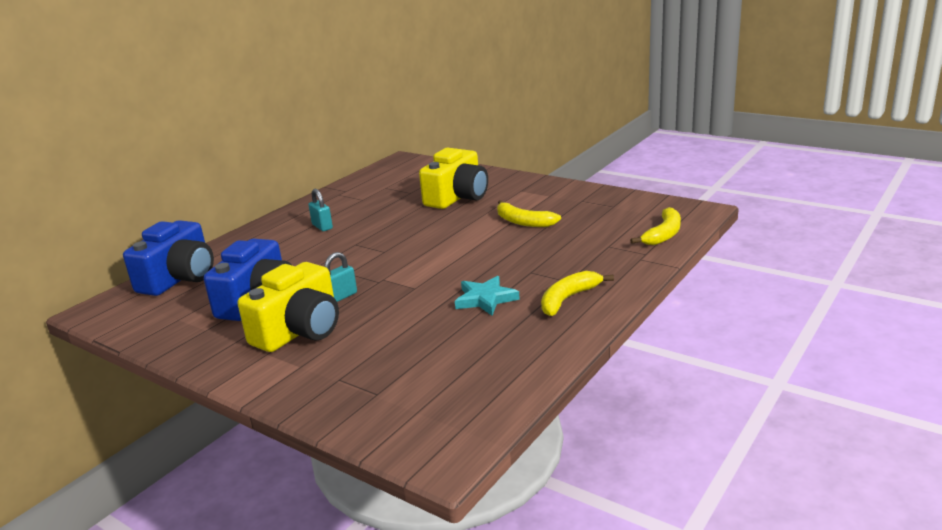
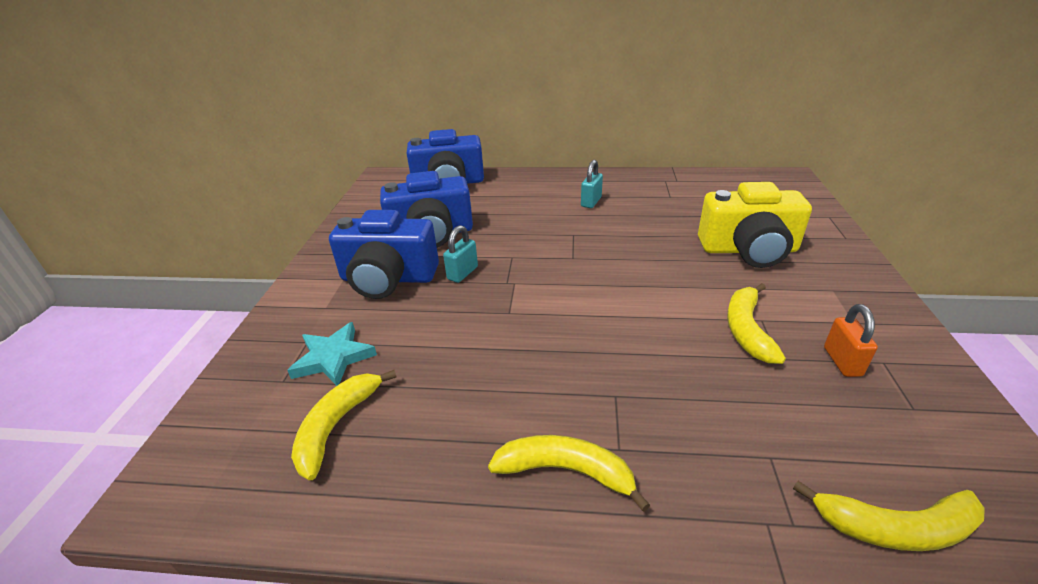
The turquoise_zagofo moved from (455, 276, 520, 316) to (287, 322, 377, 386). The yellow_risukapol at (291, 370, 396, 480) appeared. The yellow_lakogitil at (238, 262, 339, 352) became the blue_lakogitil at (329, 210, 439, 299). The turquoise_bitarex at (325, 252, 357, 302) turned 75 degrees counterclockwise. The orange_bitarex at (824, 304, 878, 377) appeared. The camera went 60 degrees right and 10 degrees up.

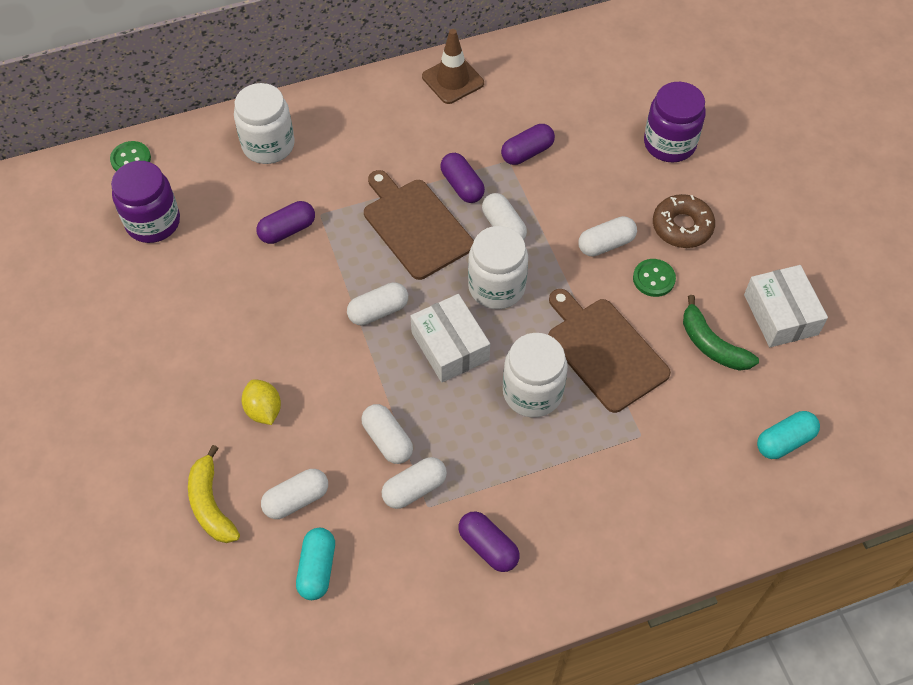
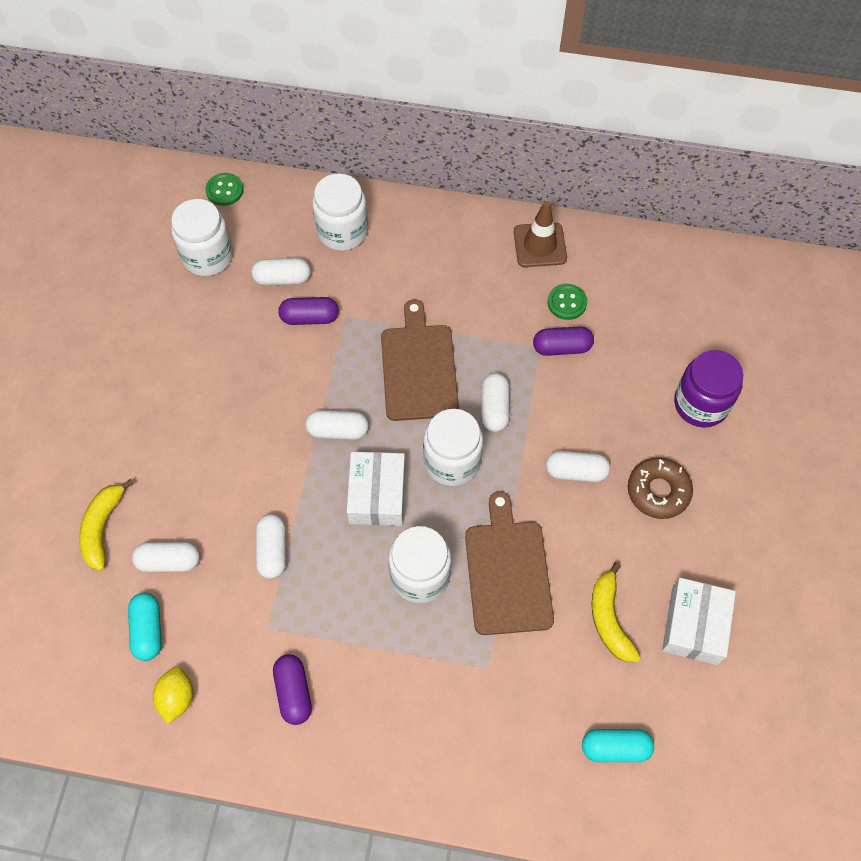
The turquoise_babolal at (296, 528, 335, 600) turned 45 degrees counterclockwise. The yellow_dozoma moved from (242, 379, 281, 425) to (153, 667, 193, 724). The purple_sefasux at (111, 161, 180, 243) became the white_sefasux at (171, 199, 233, 276). The white_babolal moved from (382, 457, 447, 509) to (251, 258, 311, 286). The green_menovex moved from (633, 259, 676, 297) to (548, 284, 587, 320). The green_risukapol at (683, 295, 759, 371) became the yellow_risukapol at (592, 562, 640, 662). The purple_babolal at (440, 153, 485, 203) disappeared. The camera went 30 degrees right and 5 degrees up.

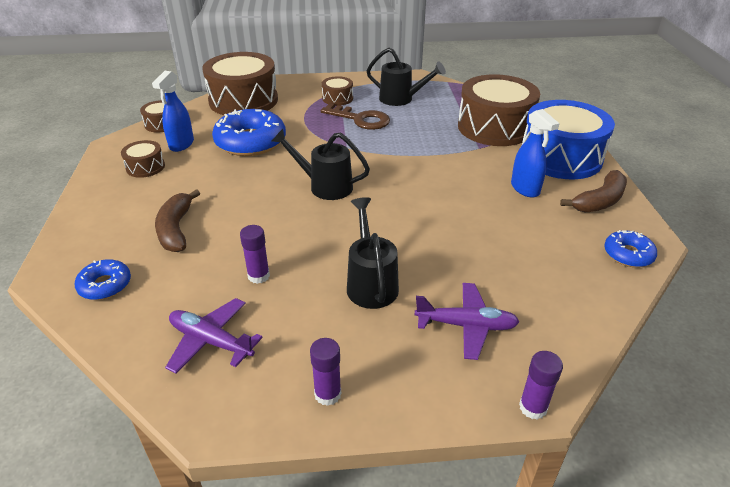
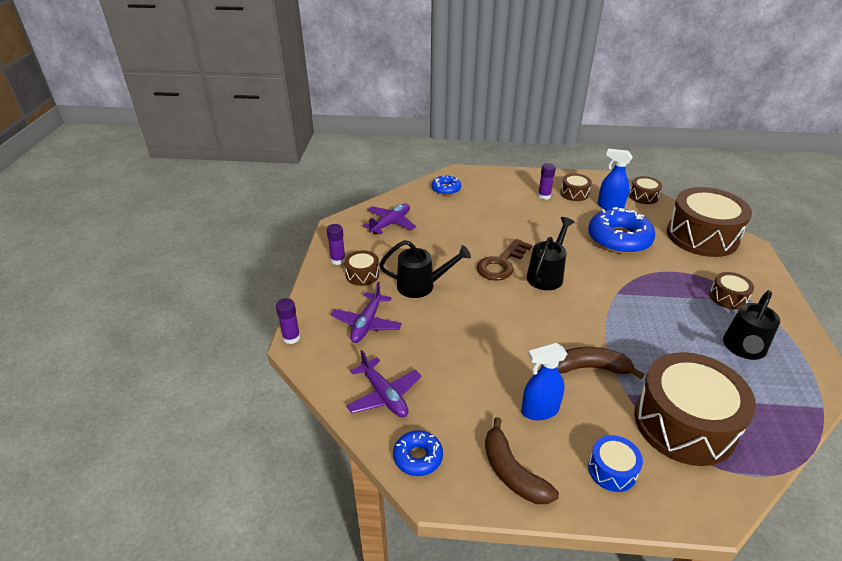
The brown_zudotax at (344, 250, 379, 286) appeared. The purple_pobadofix at (346, 350, 422, 417) appeared. The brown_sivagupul moved from (321, 103, 390, 130) to (477, 239, 532, 281). The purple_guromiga moved from (240, 225, 270, 284) to (538, 163, 556, 200). The brown_risukapol moved from (155, 189, 200, 252) to (557, 347, 644, 379). The blue_zudotax at (522, 100, 615, 179) changed to 0.46 times the size. The camera went 100 degrees right and 0 degrees up.

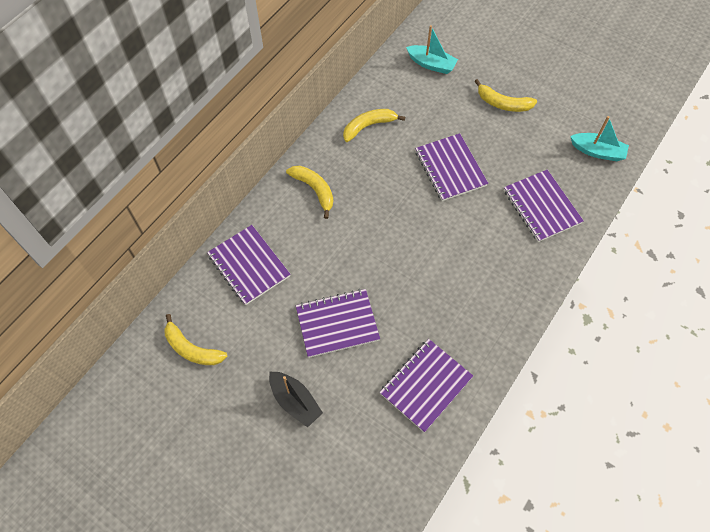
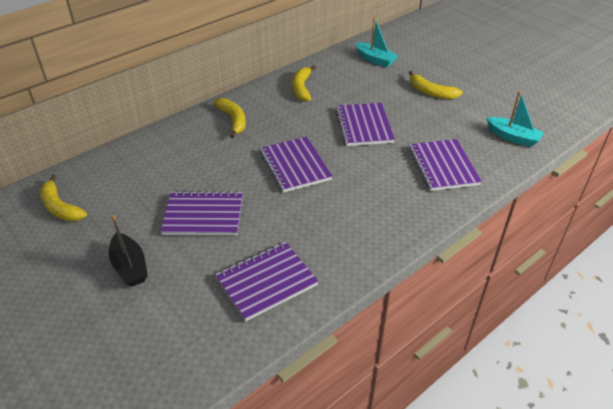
The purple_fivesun moved from (207, 225, 290, 305) to (260, 137, 333, 193). The yellow_risukapol at (343, 109, 405, 142) turned 75 degrees counterclockwise. The camera went 15 degrees right and 20 degrees down.

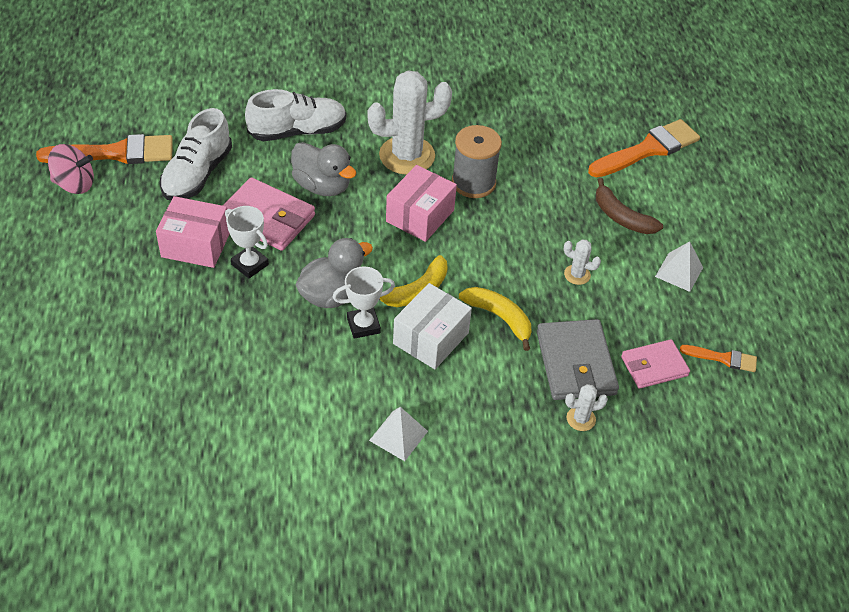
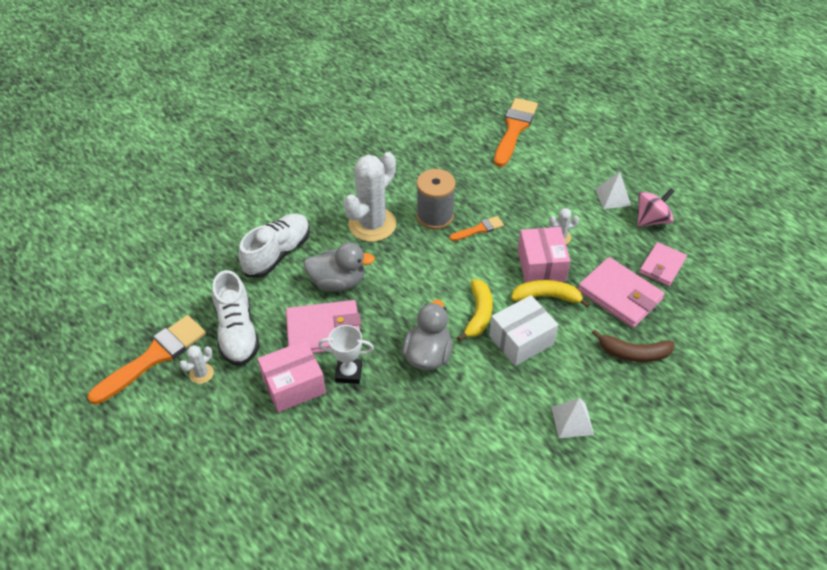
The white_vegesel moved from (565, 384, 608, 431) to (179, 345, 214, 384). The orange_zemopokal moved from (680, 345, 757, 372) to (449, 216, 504, 241). The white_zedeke at (393, 283, 472, 369) turned 60 degrees clockwise. The pink_zedeke moved from (386, 165, 457, 242) to (518, 227, 571, 283). The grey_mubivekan at (537, 319, 619, 400) became the pink_mubivekan at (578, 257, 665, 328). The brown_risukapol moved from (596, 178, 663, 234) to (592, 330, 675, 362). The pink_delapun moved from (48, 144, 94, 194) to (637, 188, 675, 227). The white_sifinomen at (333, 266, 395, 339) disappeared. The camera went 35 degrees left and 0 degrees up.

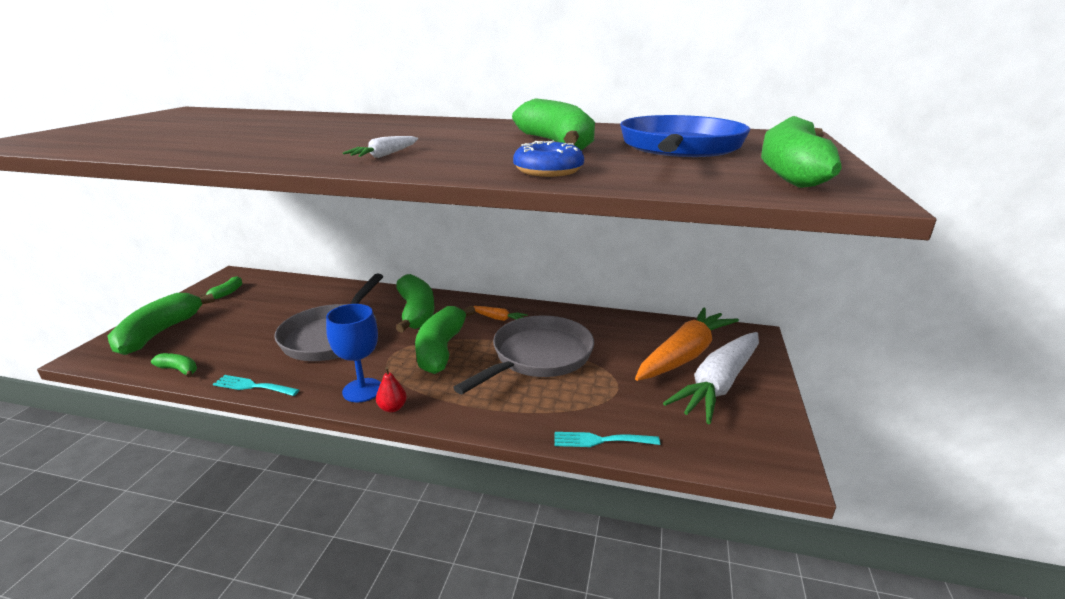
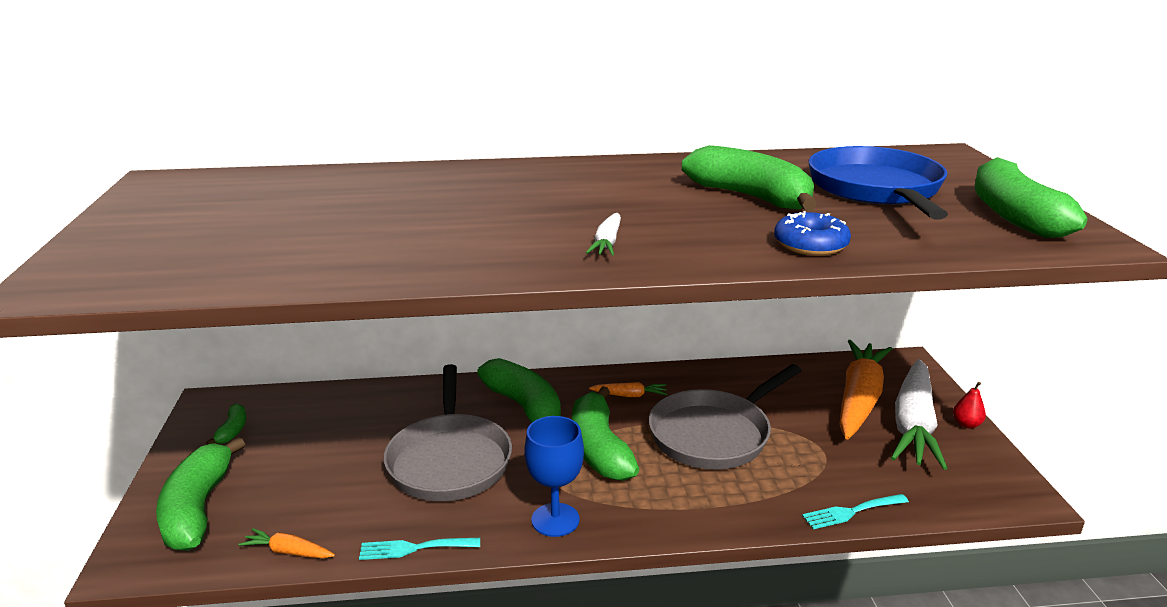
The green_risukapol at (151, 353, 197, 378) was replaced by the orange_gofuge at (238, 528, 335, 558). The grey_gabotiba at (453, 315, 594, 394) turned 150 degrees counterclockwise. The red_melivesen moved from (376, 367, 407, 412) to (953, 382, 986, 428). The camera went 20 degrees left and 0 degrees up.

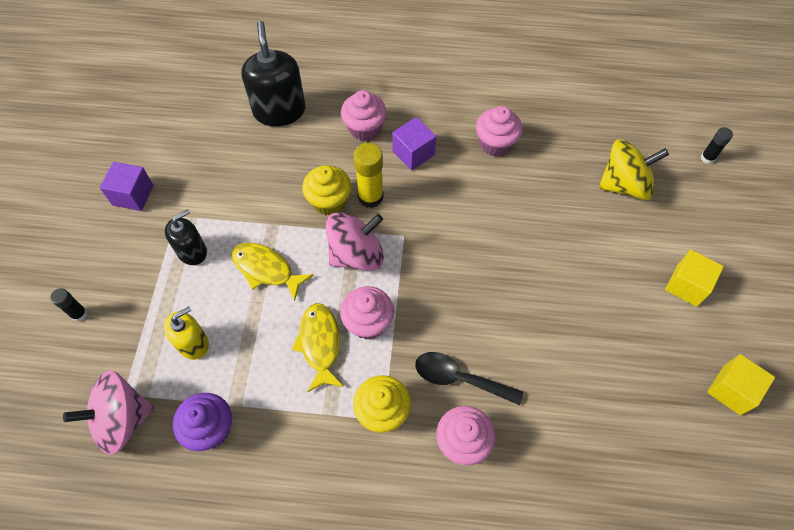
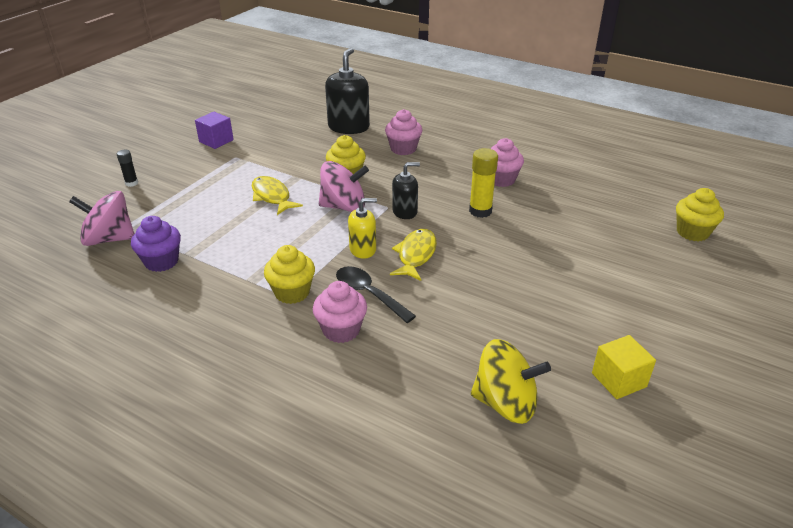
The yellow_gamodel moved from (164, 306, 209, 360) to (348, 198, 377, 259). The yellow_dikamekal moved from (292, 303, 344, 393) to (390, 229, 437, 281). The black_gamodel moved from (165, 209, 207, 265) to (392, 162, 420, 219). The yellow_guromiga moved from (354, 143, 384, 208) to (469, 148, 498, 218). The yellow_delapun moved from (599, 139, 669, 200) to (471, 339, 551, 424). The black_guromiga at (701, 127, 733, 164) was replaced by the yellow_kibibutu at (676, 188, 724, 241). The pink_kibibutu at (340, 286, 394, 339) disappeared. The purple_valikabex at (392, 117, 437, 170) disappeared. The yellow_valikabex at (665, 250, 724, 307) disappeared. The camera went 25 degrees right and 25 degrees down.

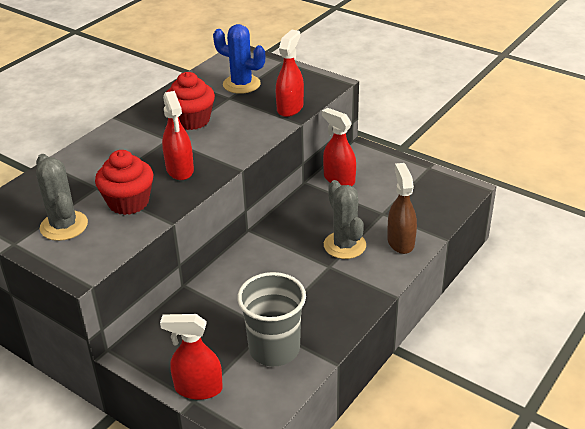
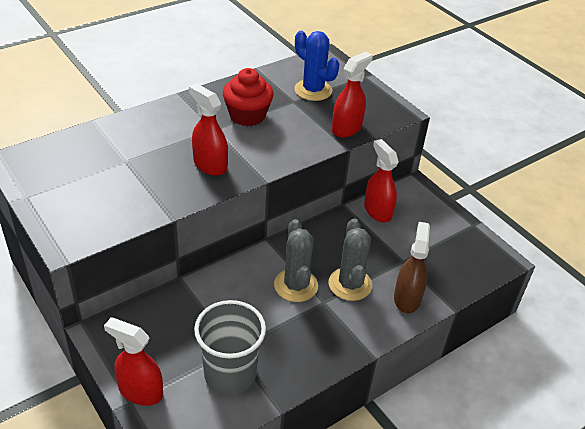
The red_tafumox at (162, 91, 194, 180) turned 135 degrees clockwise. The grey_vegesel moved from (36, 154, 88, 241) to (274, 219, 318, 302). The red_kibibutu at (95, 150, 154, 215) disappeared. The camera went 15 degrees right and 5 degrees up.

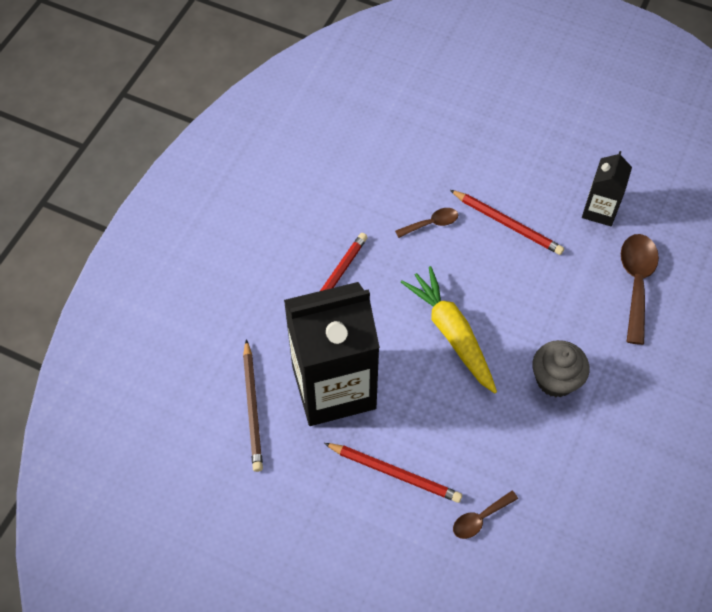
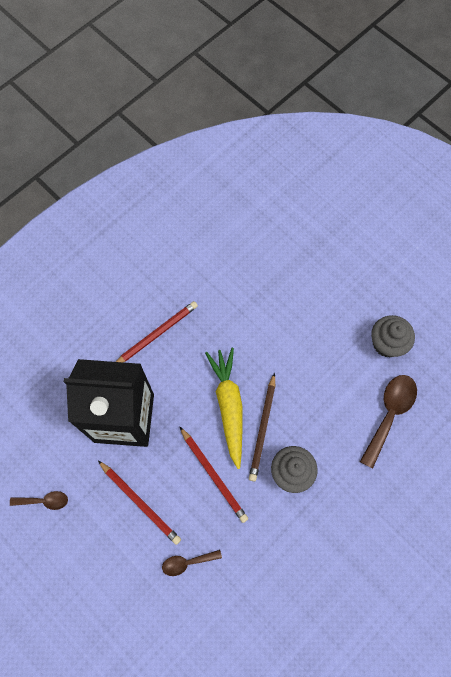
The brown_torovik moved from (395, 208, 458, 238) to (10, 491, 68, 510). The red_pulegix moved from (450, 190, 564, 255) to (180, 427, 248, 523). The brown_pulegix moved from (243, 339, 263, 472) to (249, 372, 275, 481). The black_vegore at (582, 151, 632, 226) was replaced by the grey_kibibutu at (371, 315, 415, 357). The camera went 20 degrees right and 10 degrees up.

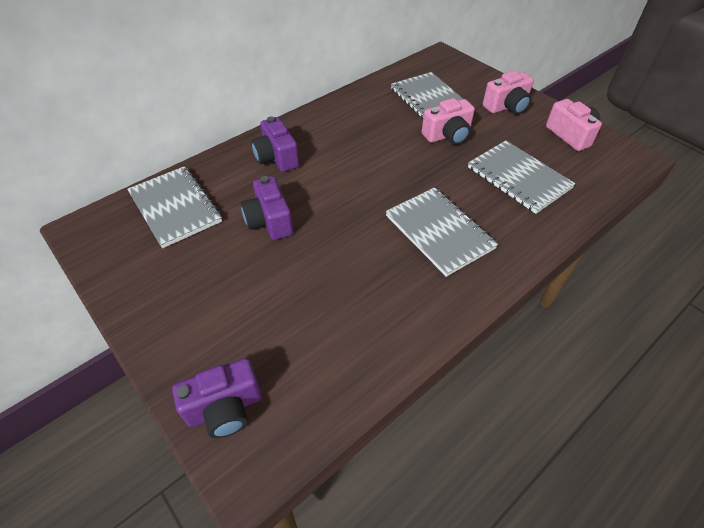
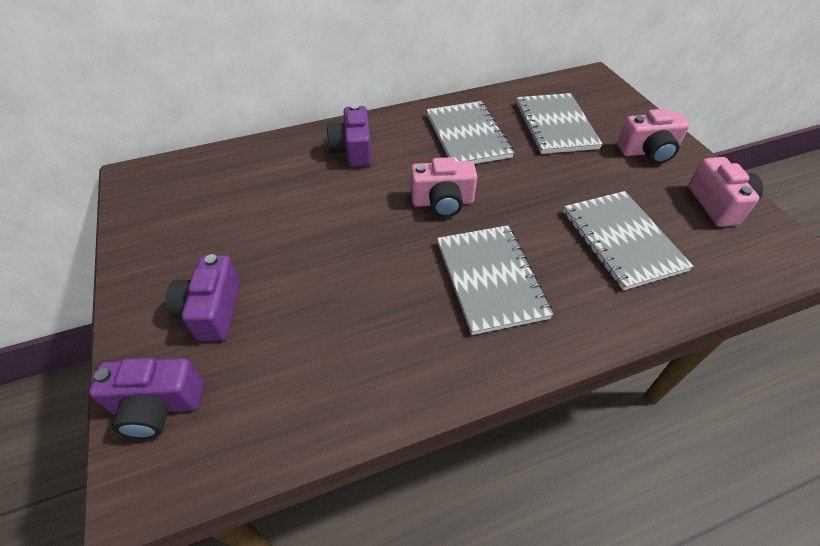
The purple_lakogitil moved from (241, 176, 293, 240) to (166, 254, 240, 342). The pink_lakogitil moved from (421, 98, 475, 145) to (411, 157, 477, 218). The grey_fivesun moved from (127, 166, 222, 248) to (427, 101, 514, 164). The camera went 20 degrees right and 0 degrees up.

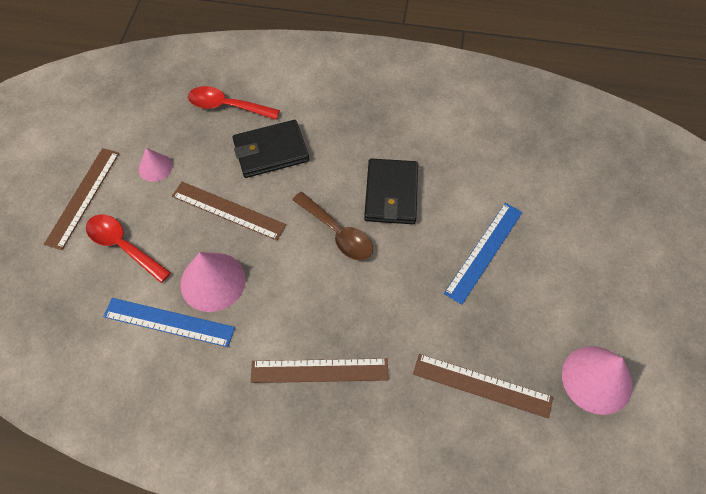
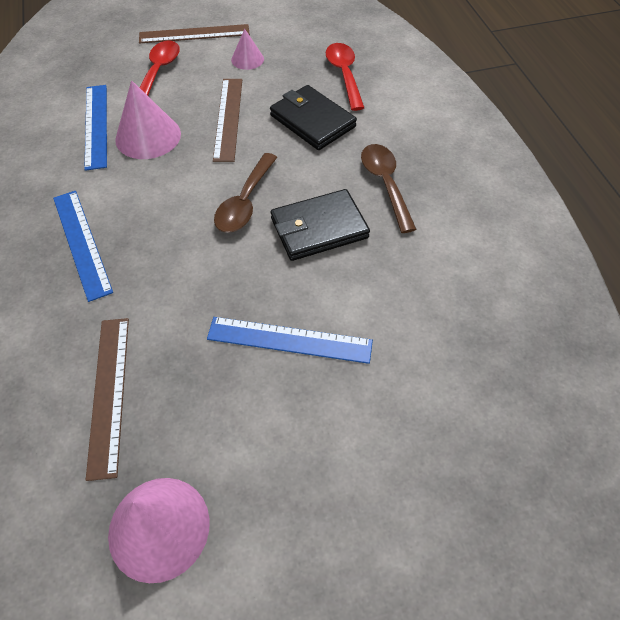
The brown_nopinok at (251, 358, 389, 383) became the blue_nopinok at (53, 191, 113, 302). The brown_torovik at (361, 144, 417, 233) appeared. The camera went 65 degrees right and 5 degrees down.

